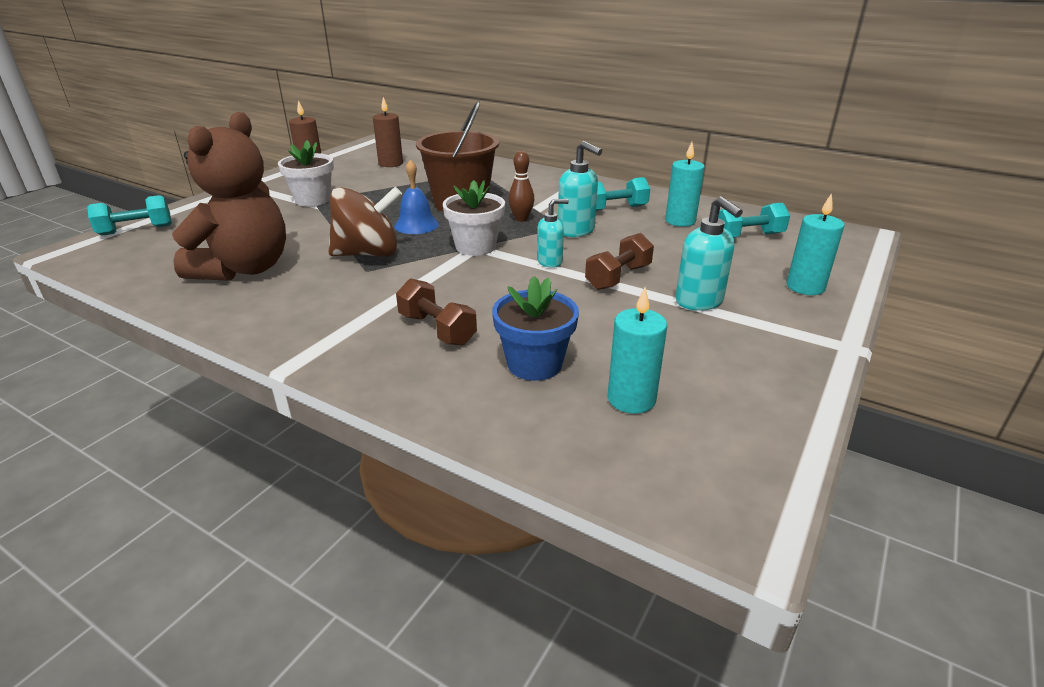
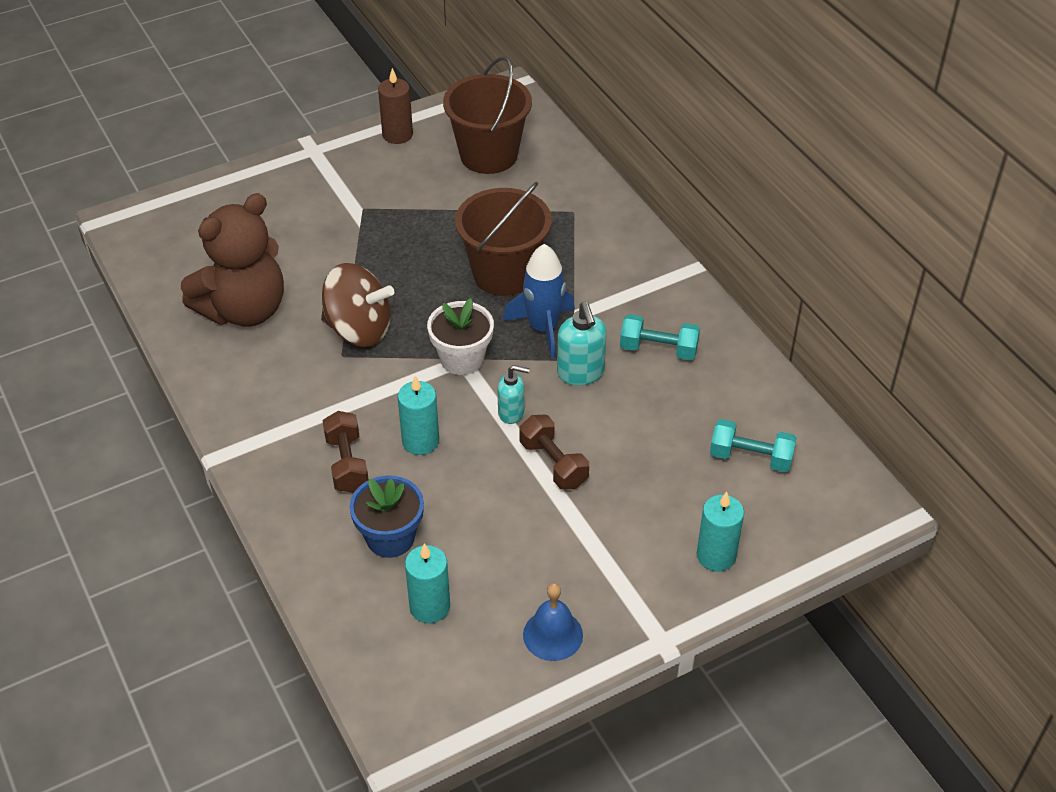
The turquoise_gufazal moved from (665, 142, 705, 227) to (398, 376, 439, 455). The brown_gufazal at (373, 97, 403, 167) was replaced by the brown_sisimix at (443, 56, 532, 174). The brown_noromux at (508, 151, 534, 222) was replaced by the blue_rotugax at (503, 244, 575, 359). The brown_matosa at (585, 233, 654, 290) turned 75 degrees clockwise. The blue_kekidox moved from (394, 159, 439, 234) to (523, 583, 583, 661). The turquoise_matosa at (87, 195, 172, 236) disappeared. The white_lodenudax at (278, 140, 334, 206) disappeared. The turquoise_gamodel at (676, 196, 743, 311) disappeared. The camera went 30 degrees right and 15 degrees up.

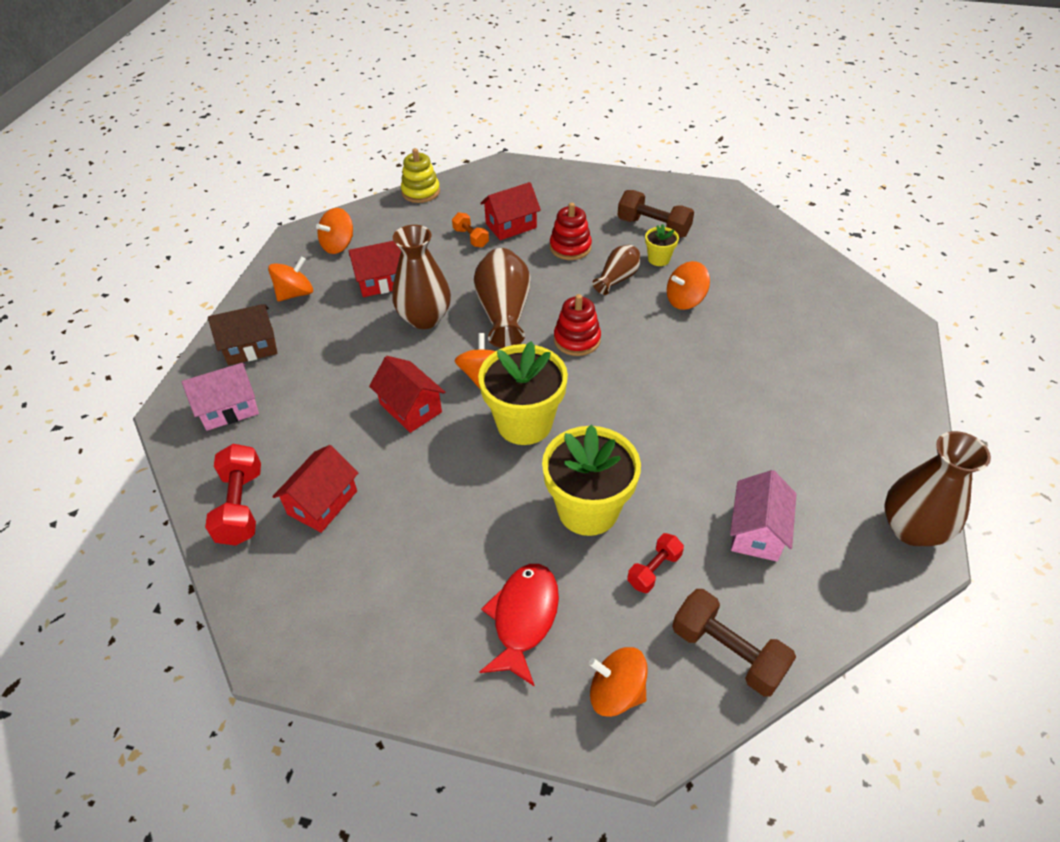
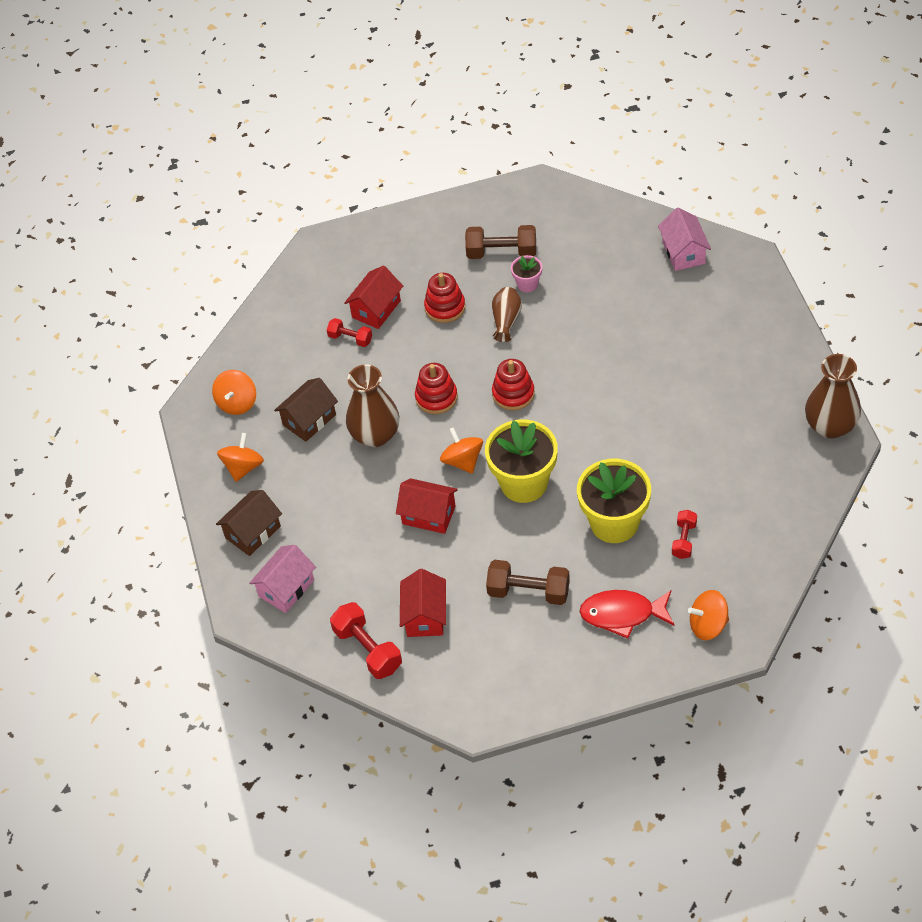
The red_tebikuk at (349, 241, 401, 297) became the brown_tebikuk at (274, 378, 338, 442). The orange_matosa at (452, 212, 489, 247) became the red_matosa at (327, 318, 372, 347). The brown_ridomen at (474, 248, 531, 348) was replaced by the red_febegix at (415, 363, 458, 414). The brown_matosa moved from (672, 589, 796, 697) to (486, 560, 570, 605). The yellow_lodenudax at (645, 224, 679, 266) became the pink_lodenudax at (511, 255, 542, 292). The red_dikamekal at (480, 564, 559, 687) turned 75 degrees counterclockwise. The pink_tebikuk moved from (730, 470, 796, 562) to (658, 207, 711, 271). The yellow_febegix at (401, 148, 440, 203) disappeared. The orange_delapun at (667, 261, 710, 310) disappeared. The camera went 25 degrees left and 5 degrees up.

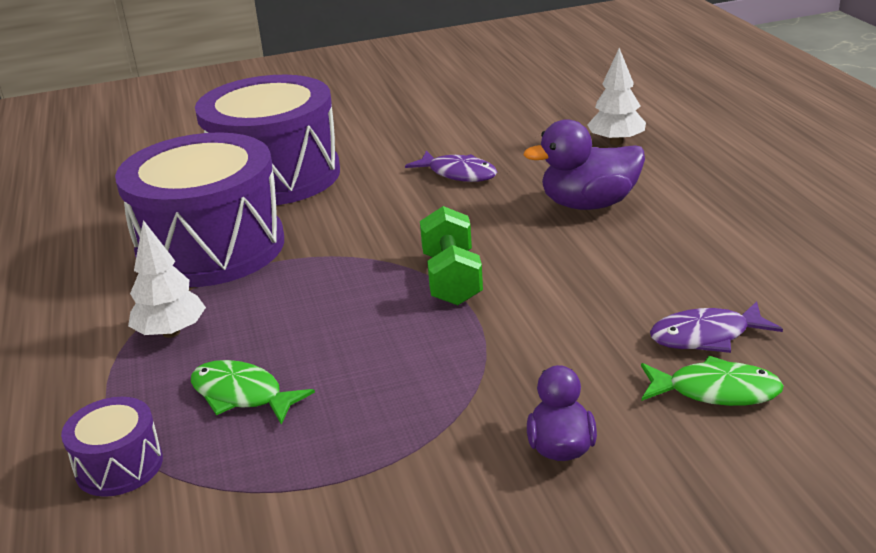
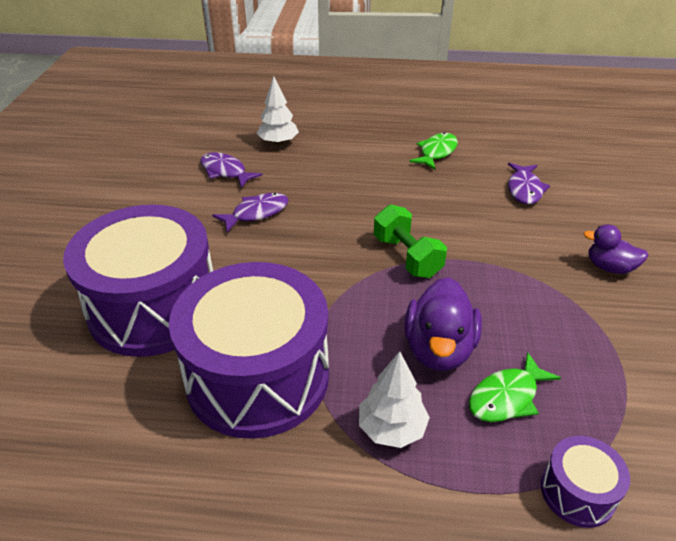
The purple_dikamekal at (200, 152, 263, 188) appeared. The green_matosa at (420, 206, 483, 305) turned 45 degrees clockwise. The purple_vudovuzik moved from (524, 119, 645, 210) to (404, 277, 482, 371). The green_dikamekal moved from (641, 356, 784, 406) to (409, 132, 458, 170). The camera went 70 degrees left and 10 degrees up.

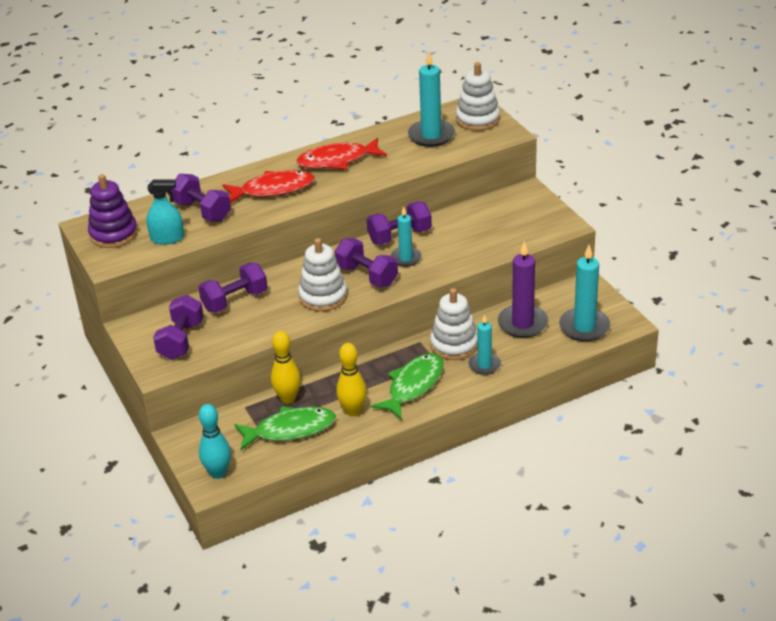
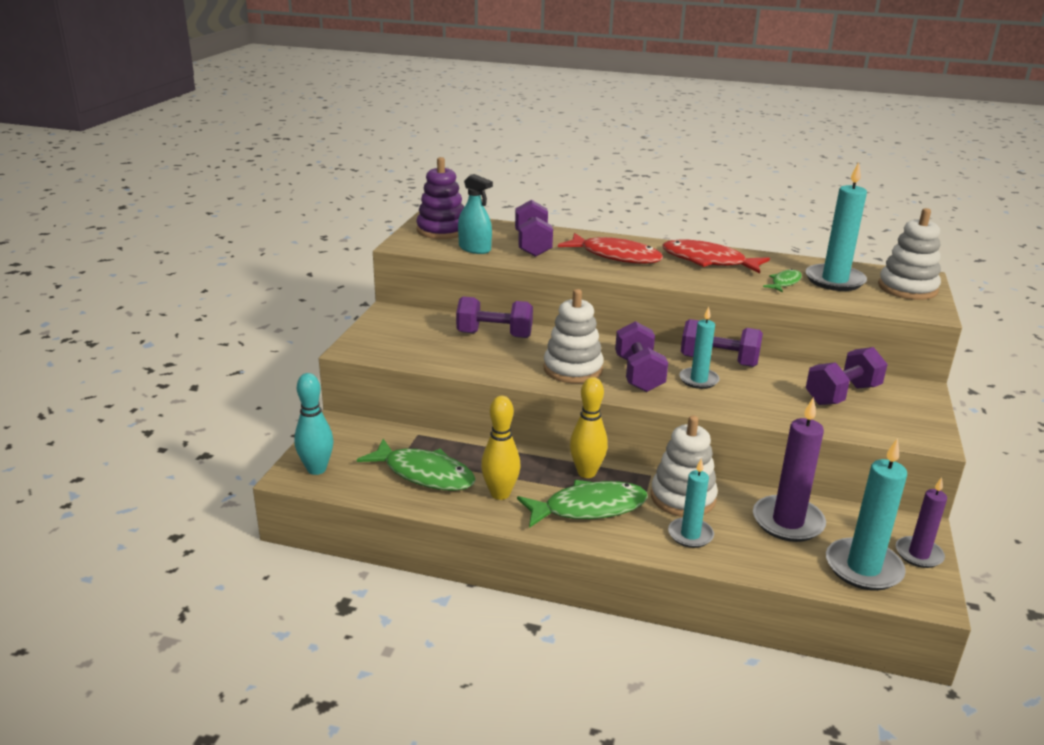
The yellow_noromux moved from (271, 331, 301, 404) to (570, 377, 608, 478). The green_dikamekal at (763, 269, 802, 293) appeared. The purple_matosa moved from (153, 295, 204, 360) to (806, 347, 888, 405). The purple_gufazal at (896, 477, 947, 568) appeared. The camera went 40 degrees right and 10 degrees down.

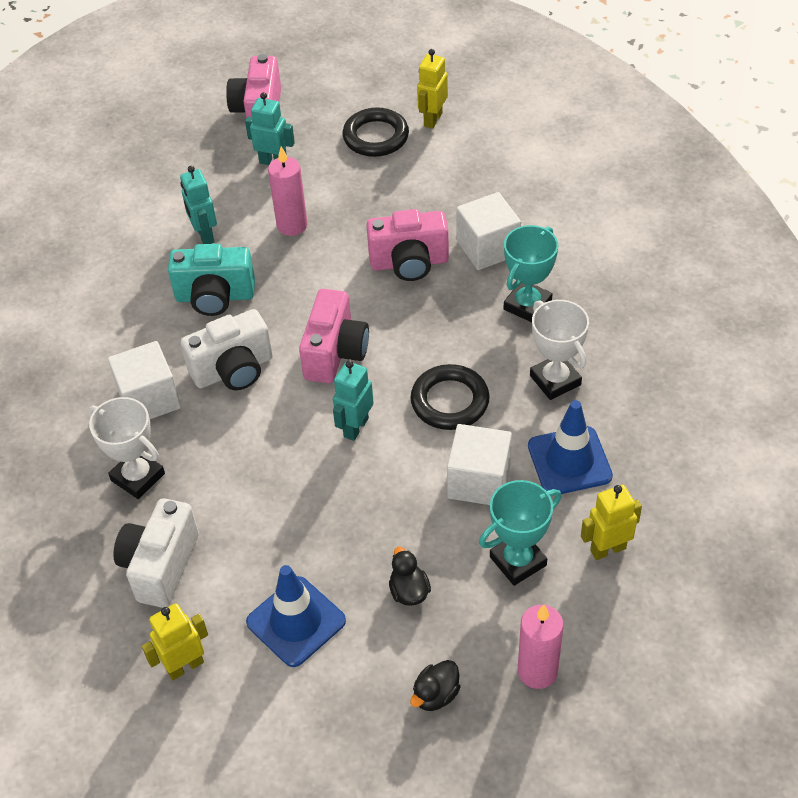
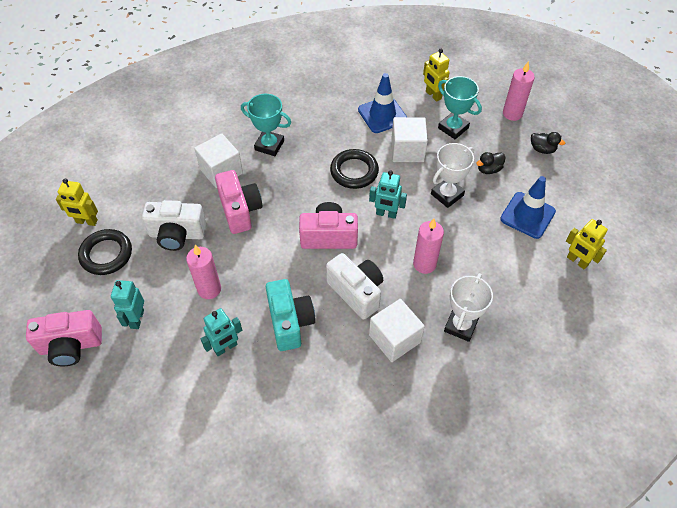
The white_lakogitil moved from (113, 498, 199, 608) to (142, 200, 207, 251). The pink_gufazal at (413, 219, 444, 274) appeared. The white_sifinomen moved from (530, 300, 589, 400) to (431, 143, 474, 208). The camera went 105 degrees left and 5 degrees up.

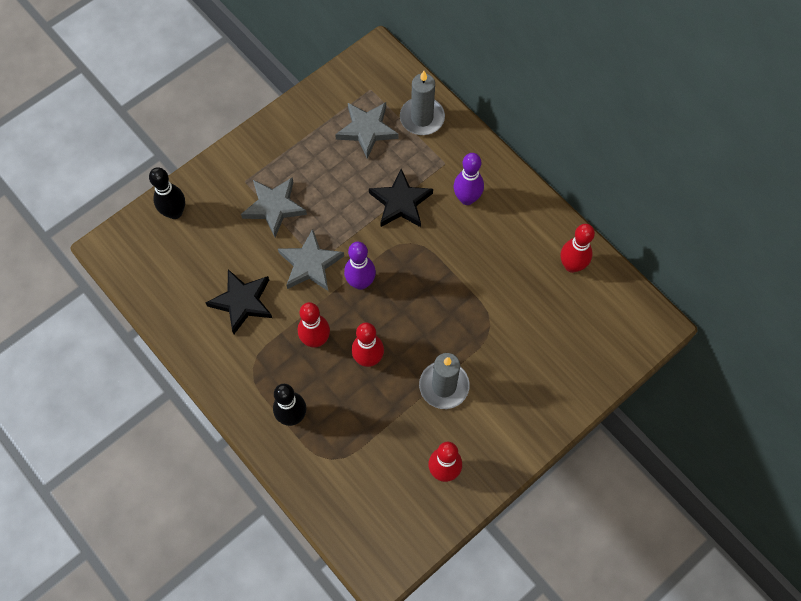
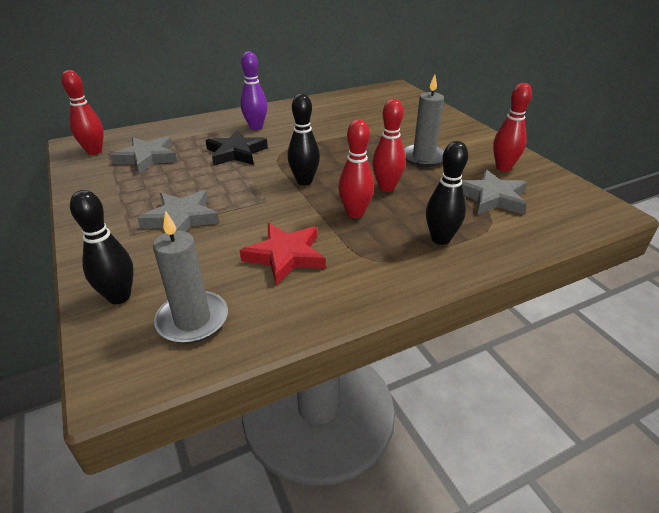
The red_noromux moved from (560, 224, 595, 273) to (61, 70, 104, 155). The grey_gufazal moved from (400, 71, 445, 135) to (153, 210, 228, 344). The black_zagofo at (206, 269, 272, 334) became the red_zagofo at (240, 223, 326, 285). The purple_noromux at (344, 242, 376, 290) became the black_noromux at (287, 94, 320, 185). The grey_zagofo moved from (278, 229, 344, 291) to (462, 169, 527, 215). The camera went 75 degrees left and 30 degrees down.

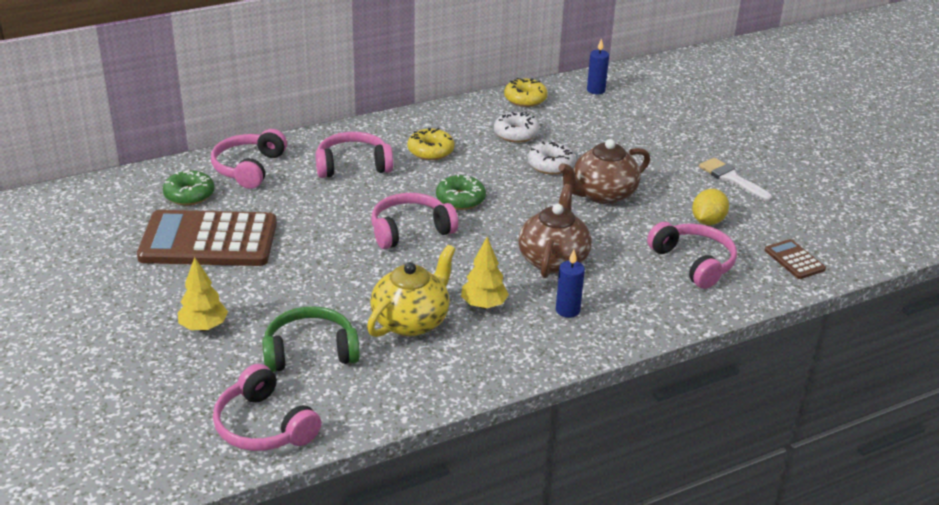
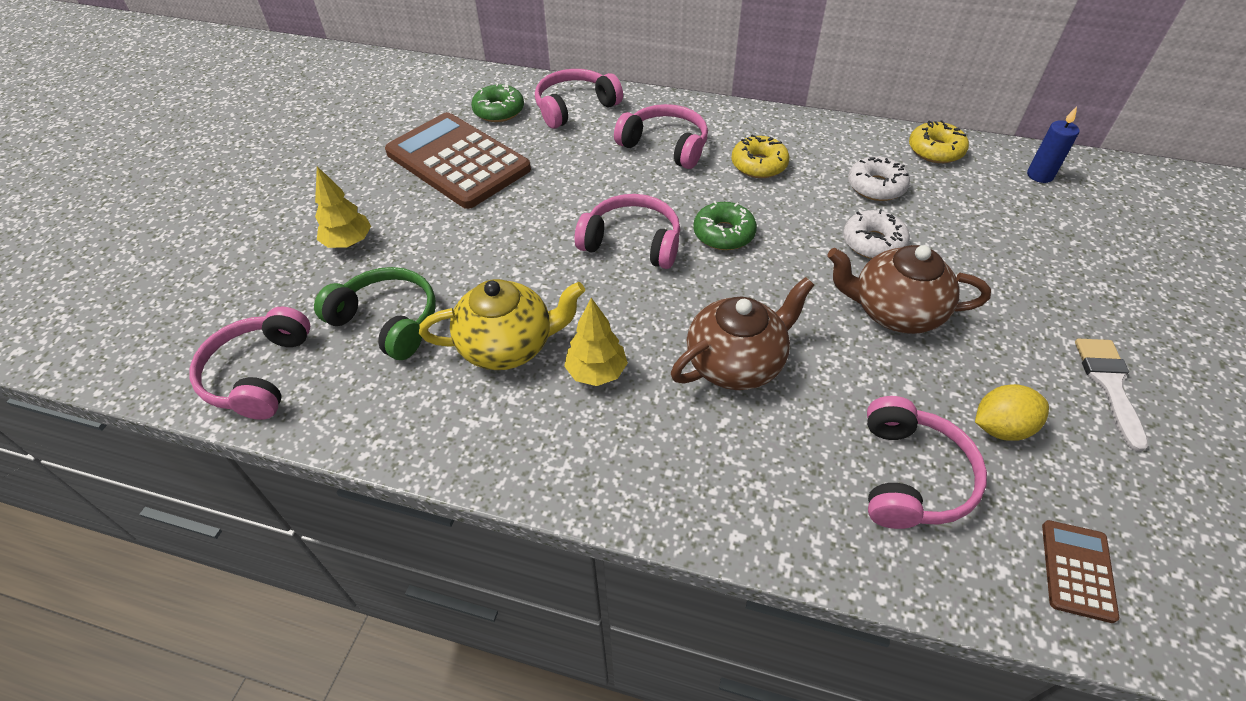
The blue_gufazal at (556, 250, 585, 318) disappeared. The camera went 45 degrees right and 15 degrees up.

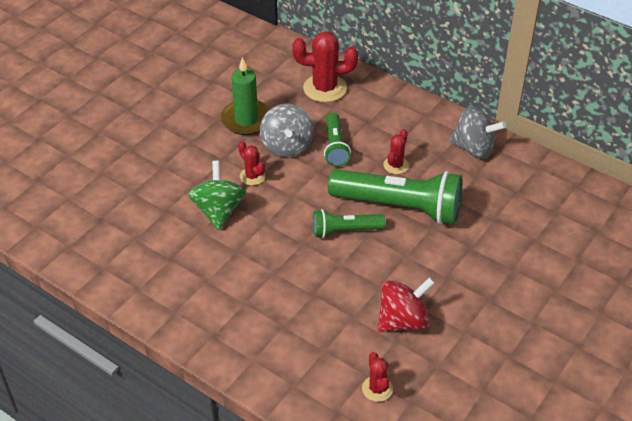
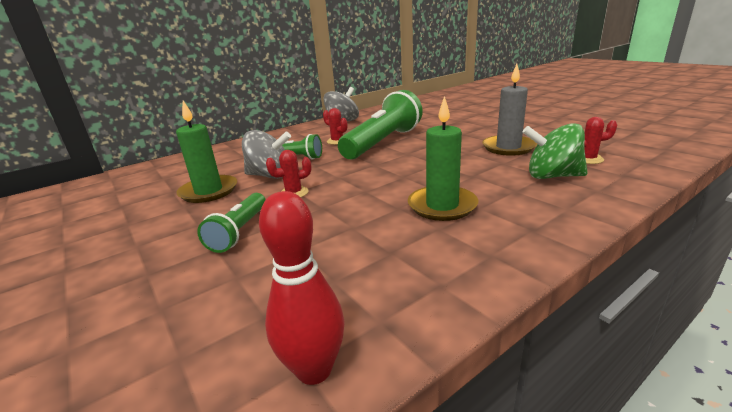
The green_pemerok moved from (313, 209, 385, 238) to (197, 193, 266, 253). The red_noromux at (259, 191, 345, 385) appeared. The green_gufazal at (408, 96, 478, 221) appeared. The red_delapun at (377, 277, 435, 332) was replaced by the grey_gufazal at (482, 64, 537, 156). The green_delapun moved from (189, 161, 246, 230) to (522, 123, 588, 179). The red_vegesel at (292, 31, 358, 102) disappeared. The camera went 70 degrees left and 20 degrees down.

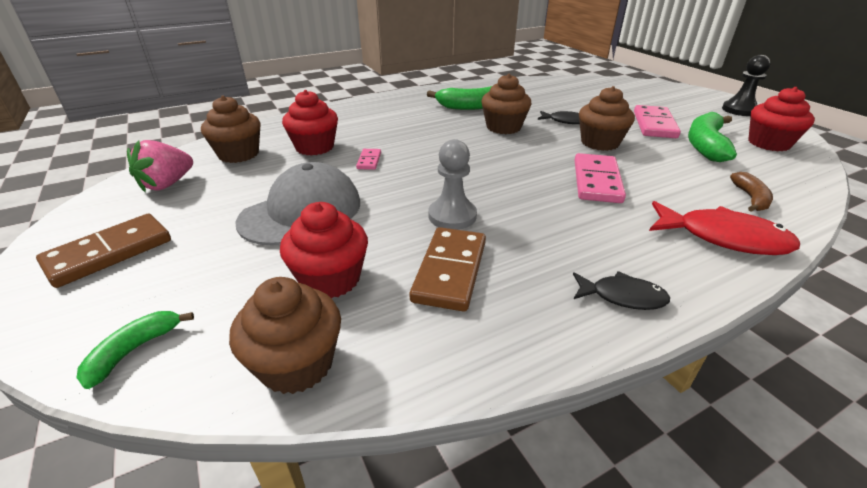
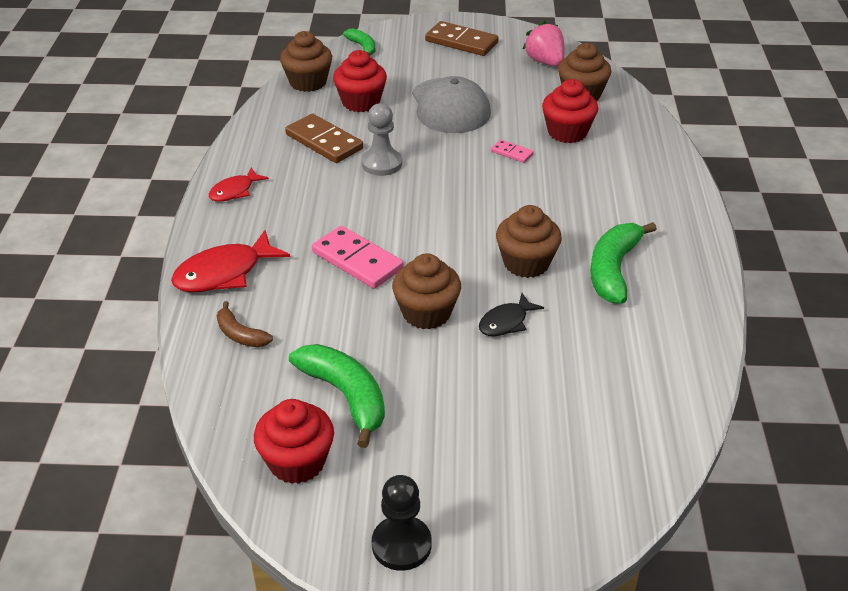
The black_dikamekal at (573, 271, 670, 310) became the red_dikamekal at (209, 168, 269, 202). The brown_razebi at (36, 214, 171, 288) turned 45 degrees counterclockwise. The pink_razebi at (634, 105, 681, 138) disappeared. The camera went 120 degrees right and 5 degrees up.

